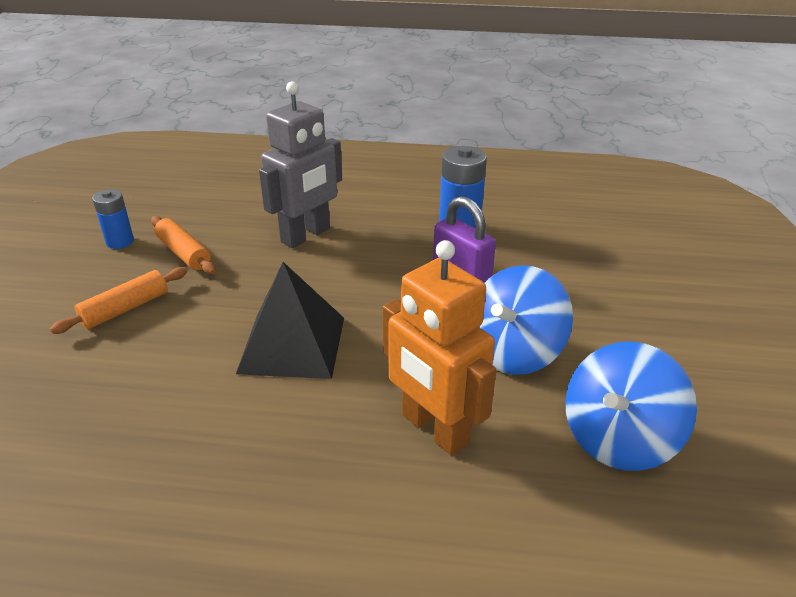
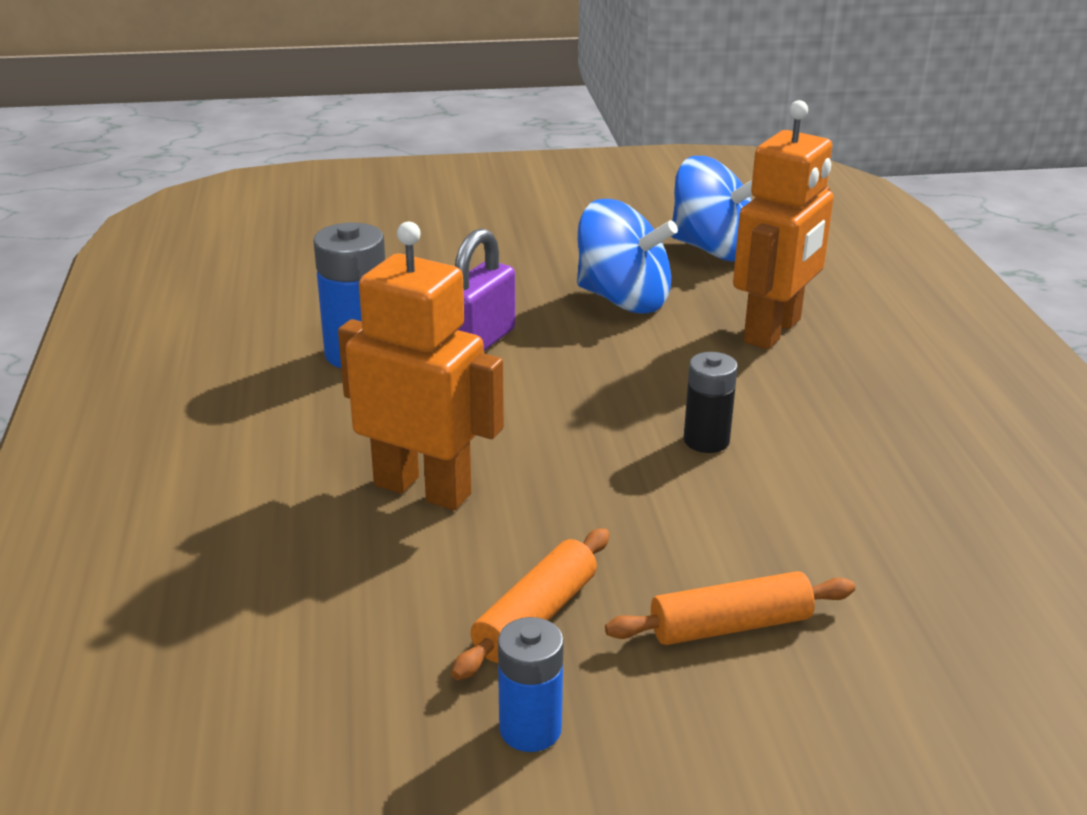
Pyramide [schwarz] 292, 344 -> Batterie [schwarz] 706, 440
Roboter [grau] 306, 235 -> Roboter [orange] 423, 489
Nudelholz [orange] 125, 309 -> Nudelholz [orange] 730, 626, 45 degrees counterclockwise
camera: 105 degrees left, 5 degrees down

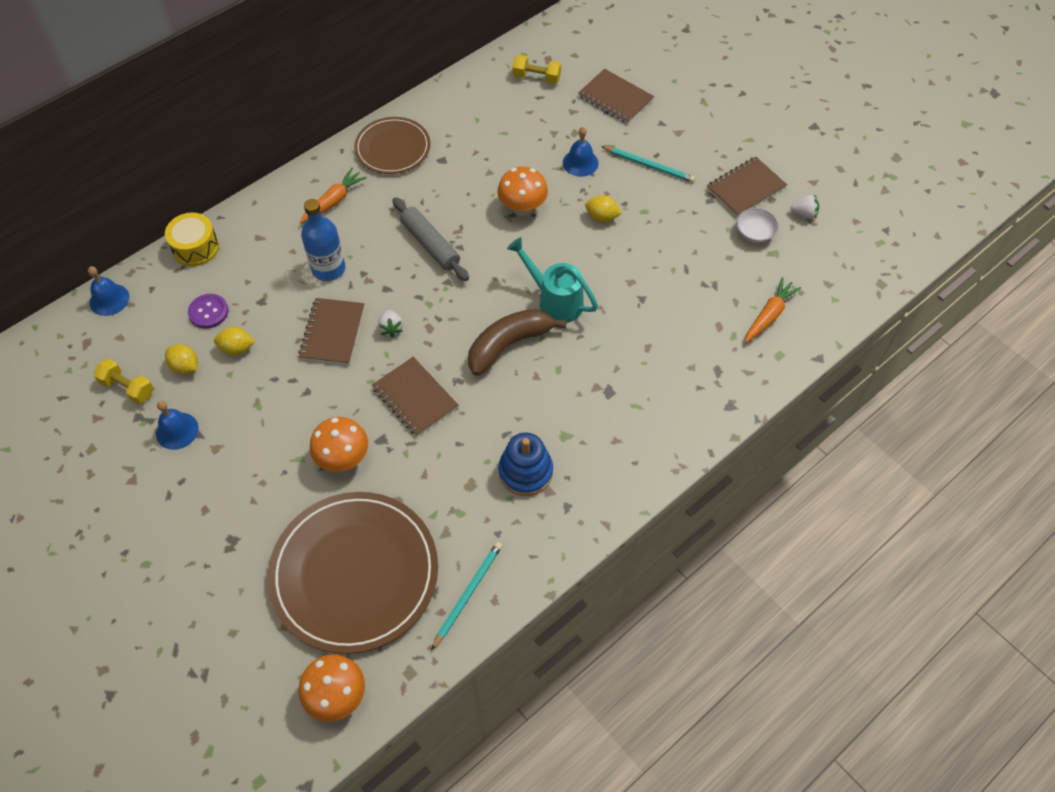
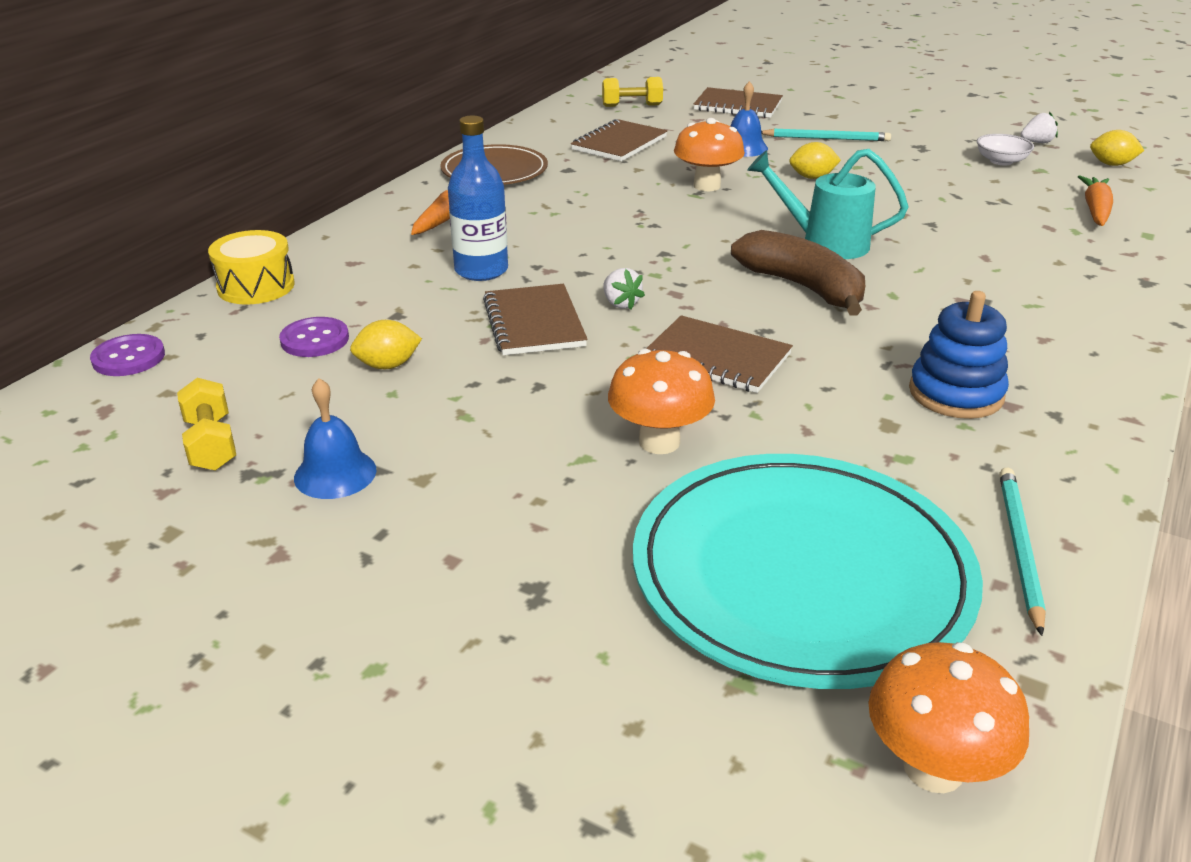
Nudelholz [grau] 430, 244 -> none
Zitrone [gelb] 185, 366 -> Zitrone [gelb] 1111, 164, relocated
Notizbuch [braun] 745, 188 -> Notizbuch [braun] 619, 143, relocated
Glocke [blau] 109, 299 -> Knopf [lila] 128, 358
Teller [braun] 354, 573 -> Teller [türkis] 801, 573
Hantel [gelb] 128, 388 -> Hantel [gelb] 211, 444, 60 degrees clockwise
Banane [braun] 509, 344 -> Banane [braun] 803, 287, 105 degrees clockwise
camera: 20 degrees left, 25 degrees down

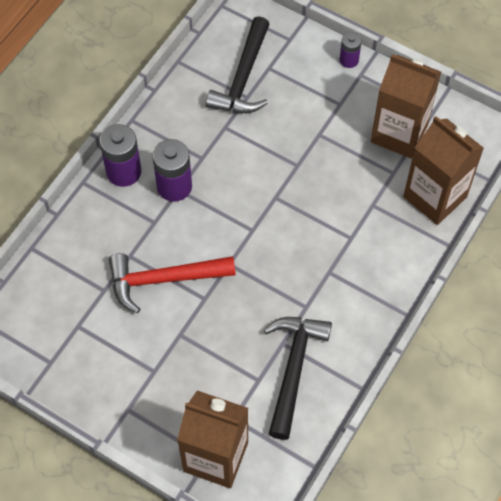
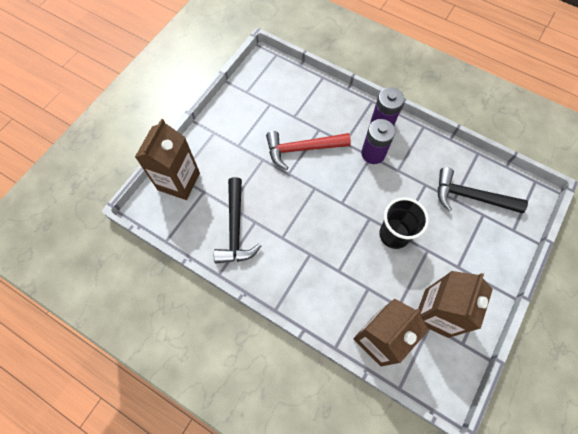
Batterie [lila] 349, 60 -> none
none -> Becher [schwarz] 394, 234
Hammer [rot] 163, 280 -> Hammer [rot] 302, 149, 90 degrees counterclockwise
Hammer [schwarz] 293, 369 -> Hammer [schwarz] 235, 228, 75 degrees clockwise
camera: 90 degrees right, 5 degrees up

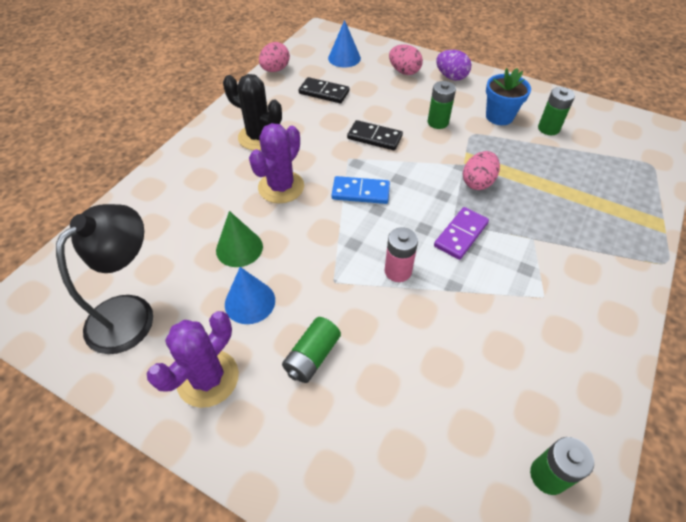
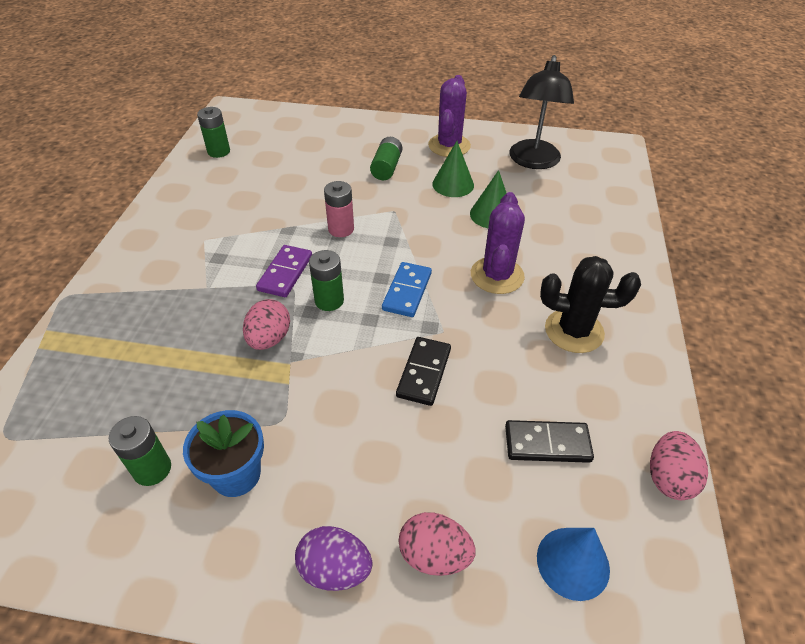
Batterie [grün] 438, 122 -> Batterie [grün] 329, 301, relocated
Kegel [blau] 250, 302 -> Kegel [grün] 453, 184
Dominostein [blau] 360, 192 -> Dominostein [blau] 407, 291, 60 degrees counterclockwise
Dominostein [schwarz] 374, 137 -> Dominostein [schwarz] 423, 372, 75 degrees counterclockwise
camera: 160 degrees right, 5 degrees down

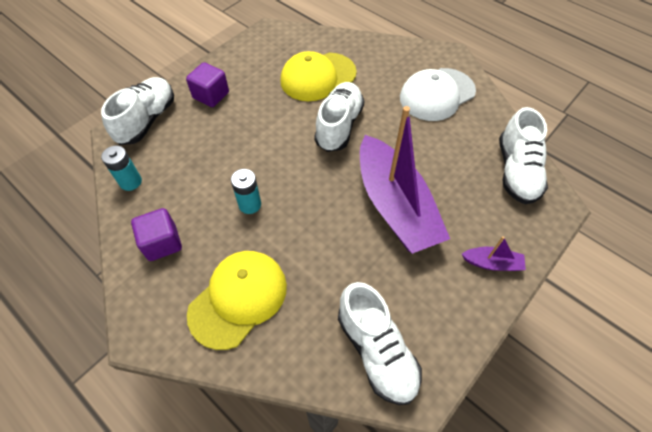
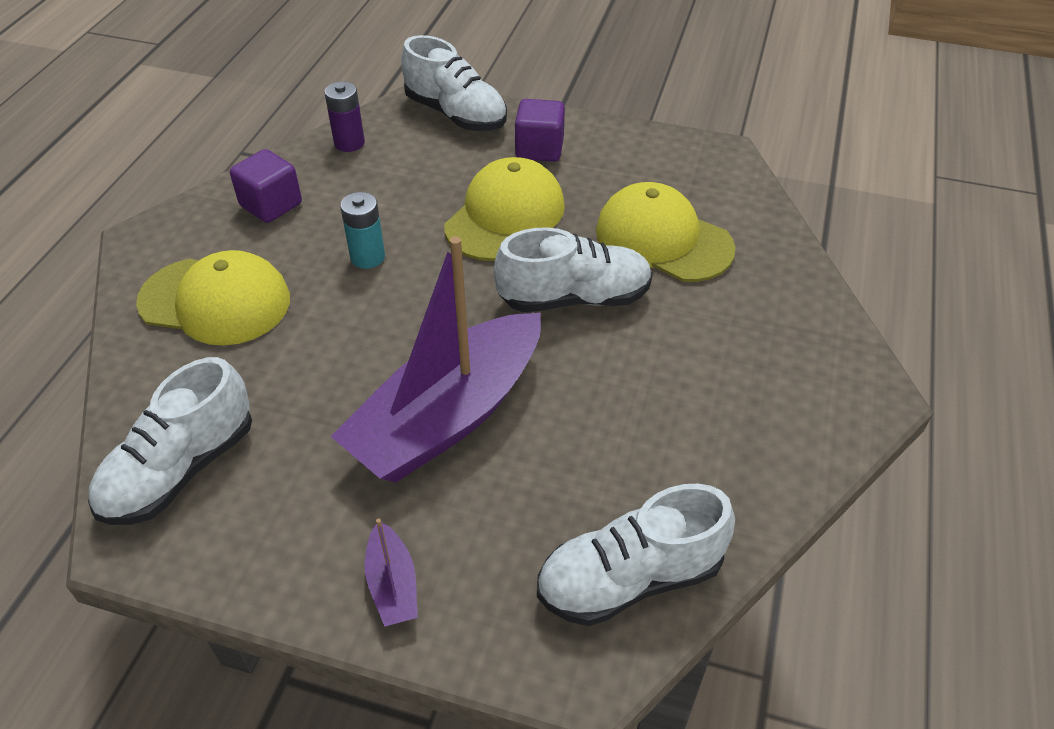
Kappe [weiß] 437, 94 -> none
none -> Kappe [gelb] 505, 216
Batterie [türkis] 130, 182 -> Batterie [lila] 349, 143
Schuh [weiß] 147, 120 -> Schuh [weiß] 456, 114, 45 degrees clockwise
camera: 65 degrees right, 10 degrees down

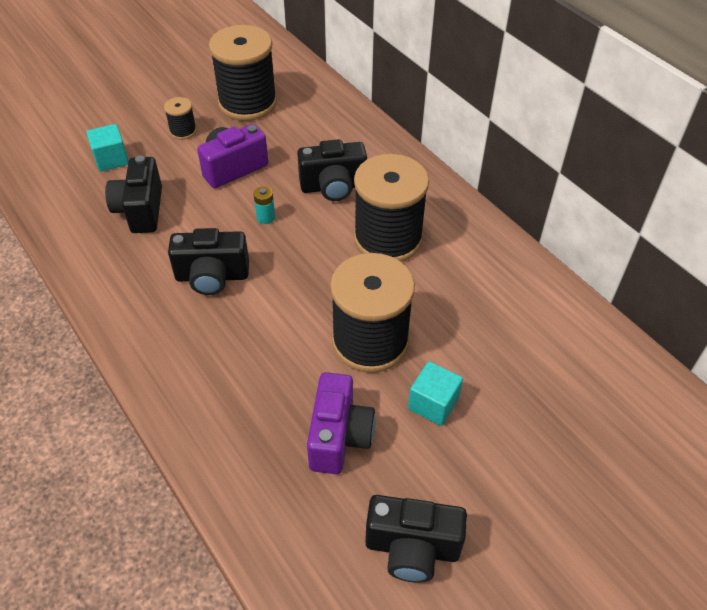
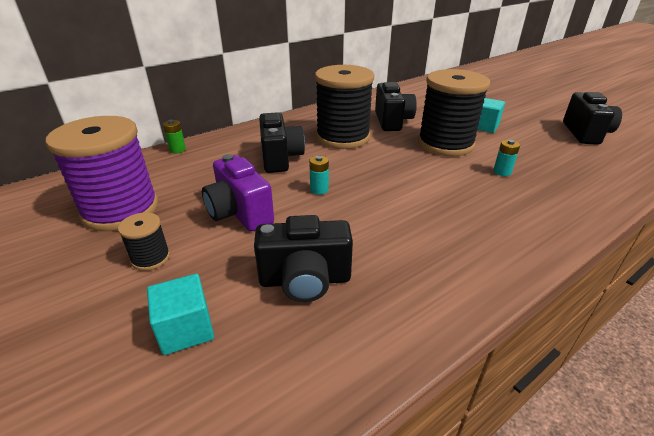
Kamera [lila] 339, 437 -> none
none -> Batterie [grün] 177, 150
none -> Batterie [türkis] 502, 172
Kamera [schwarz] 212, 277 -> Kamera [schwarz] 392, 121, relocated
Garnrolle [schwarz] 247, 103 -> Garnrolle [lila] 121, 210
camera: 90 degrees left, 15 degrees down

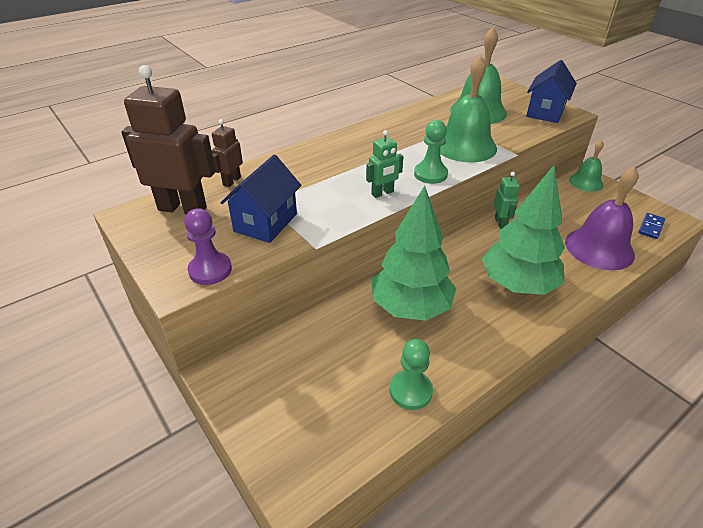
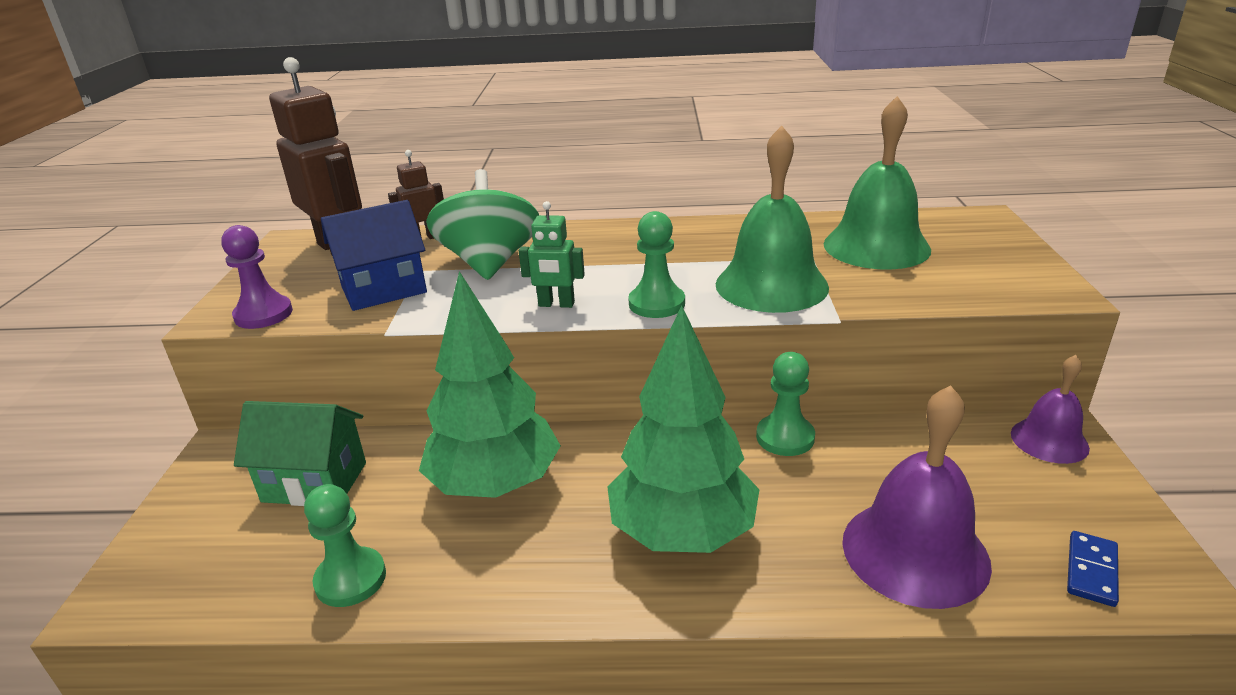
Haus [blau] 545, 112 -> none
none -> Haus [grün] 315, 482
none -> Kreisel [grün] 489, 263
Roboter [grün] 500, 223 -> Bauer [grün] 785, 437
Glocke [grün] 586, 182 -> Glocke [lila] 1049, 440
Dominostein [blau] 651, 227 -> Dominostein [blau] 1091, 570, 45 degrees counterclockwise
camera: 40 degrees right, 10 degrees down

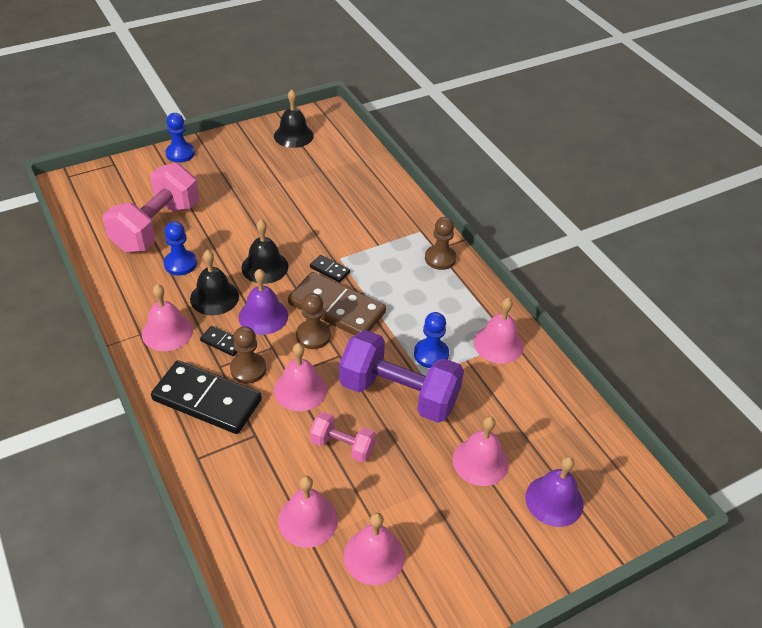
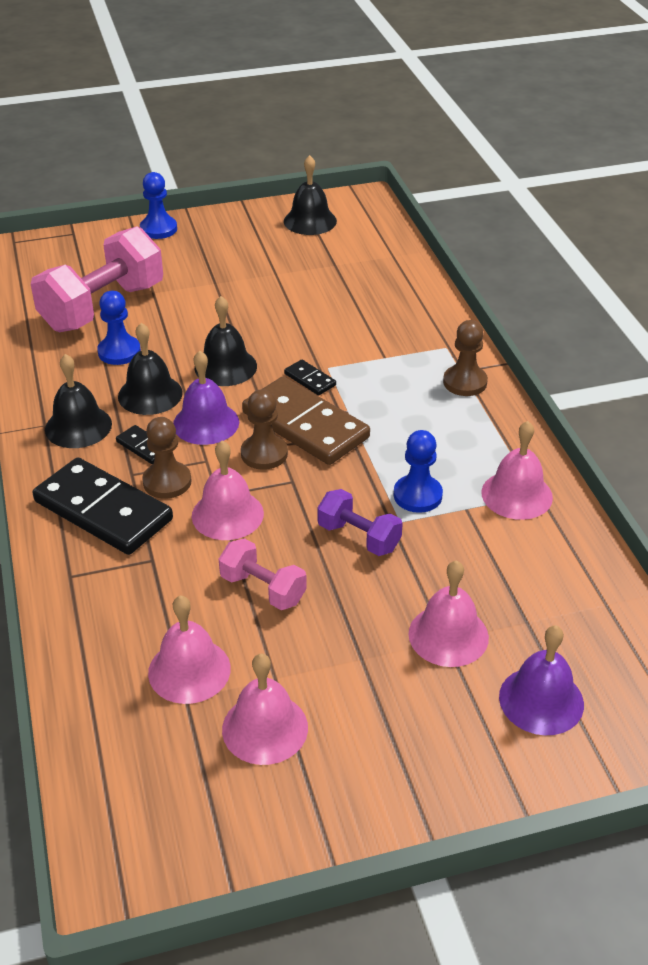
Glocke [rosa] 167, 332 -> Glocke [schwarz] 78, 426
Hantel [lila] 399, 394 -> Hantel [lila] 359, 537, x0.51
camera: 15 degrees right, 5 degrees down

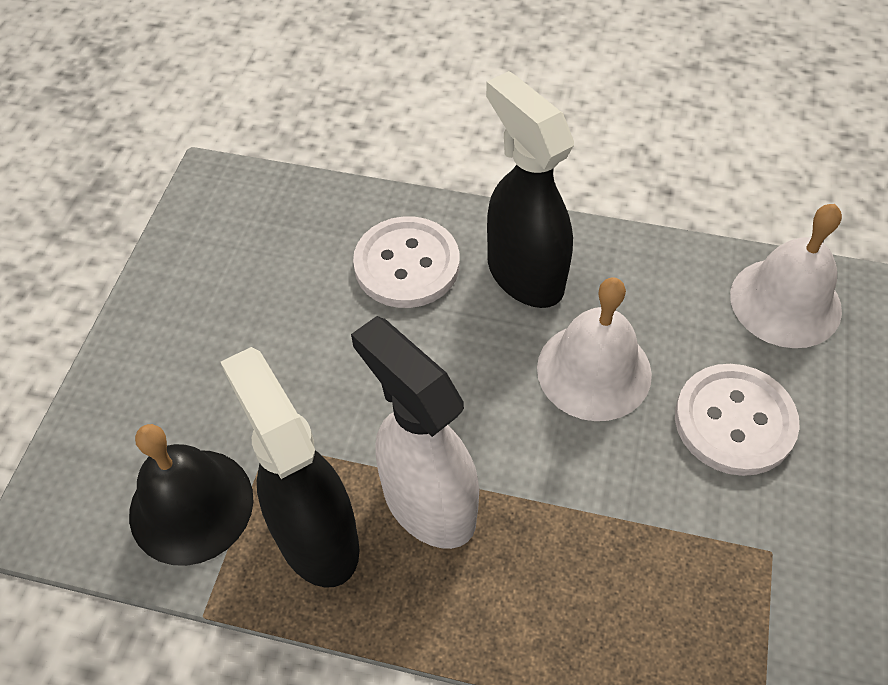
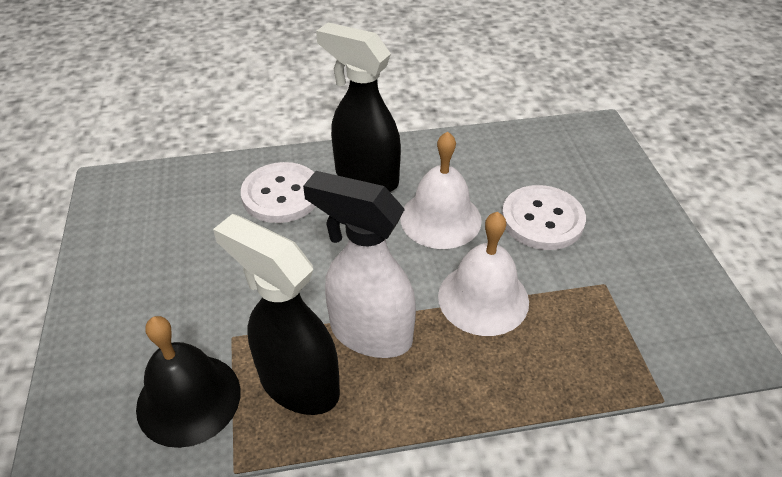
Glocke [weiß] 785, 302 -> Glocke [weiß] 483, 298, relocated
camera: 25 degrees left, 10 degrees down

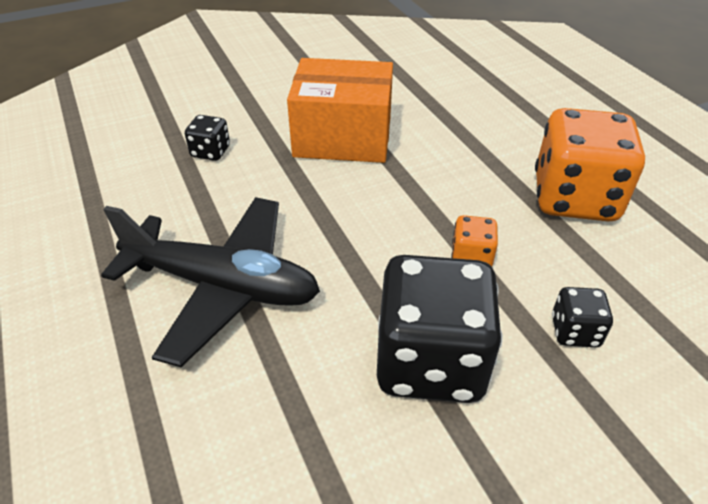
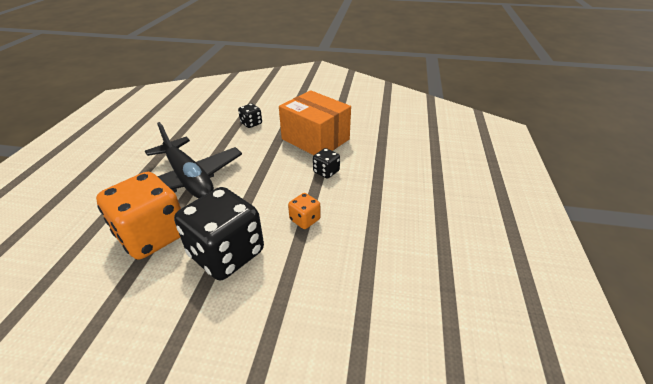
Spielwürfel [orange] 574, 198 -> Spielwürfel [orange] 153, 235, relocated
Spielwürfel [schwarz] 575, 331 -> Spielwürfel [schwarz] 326, 172, relocated
camera: 35 degrees right, 5 degrees down

